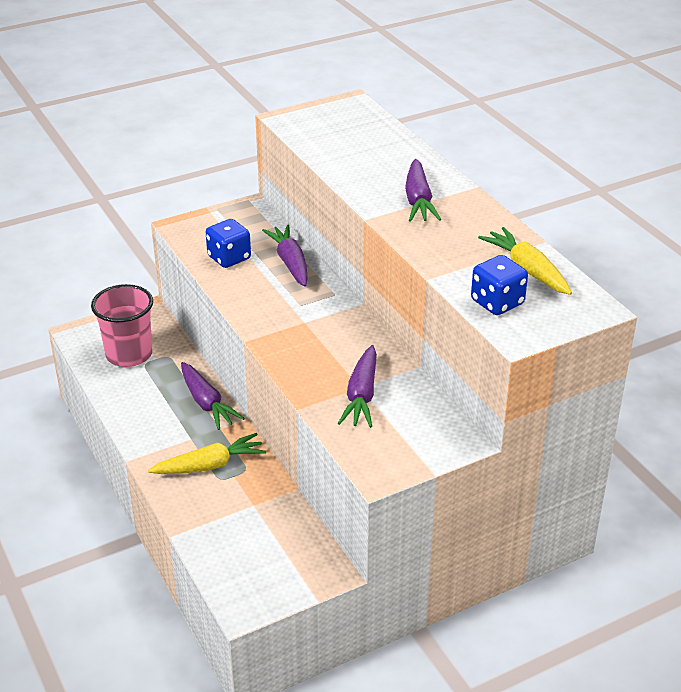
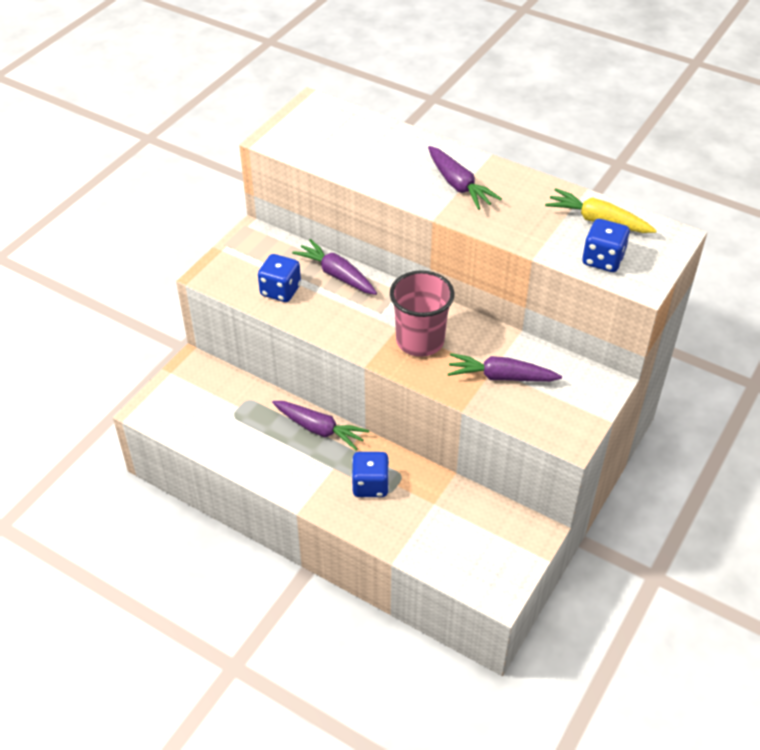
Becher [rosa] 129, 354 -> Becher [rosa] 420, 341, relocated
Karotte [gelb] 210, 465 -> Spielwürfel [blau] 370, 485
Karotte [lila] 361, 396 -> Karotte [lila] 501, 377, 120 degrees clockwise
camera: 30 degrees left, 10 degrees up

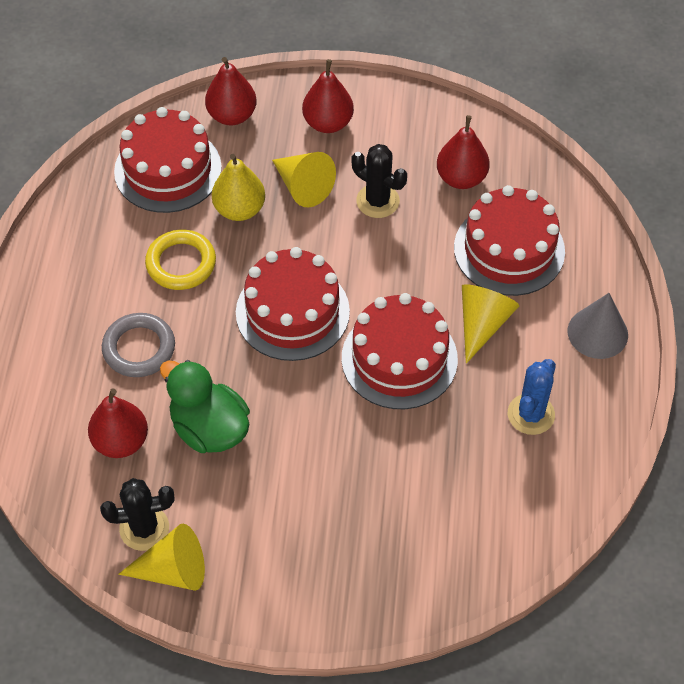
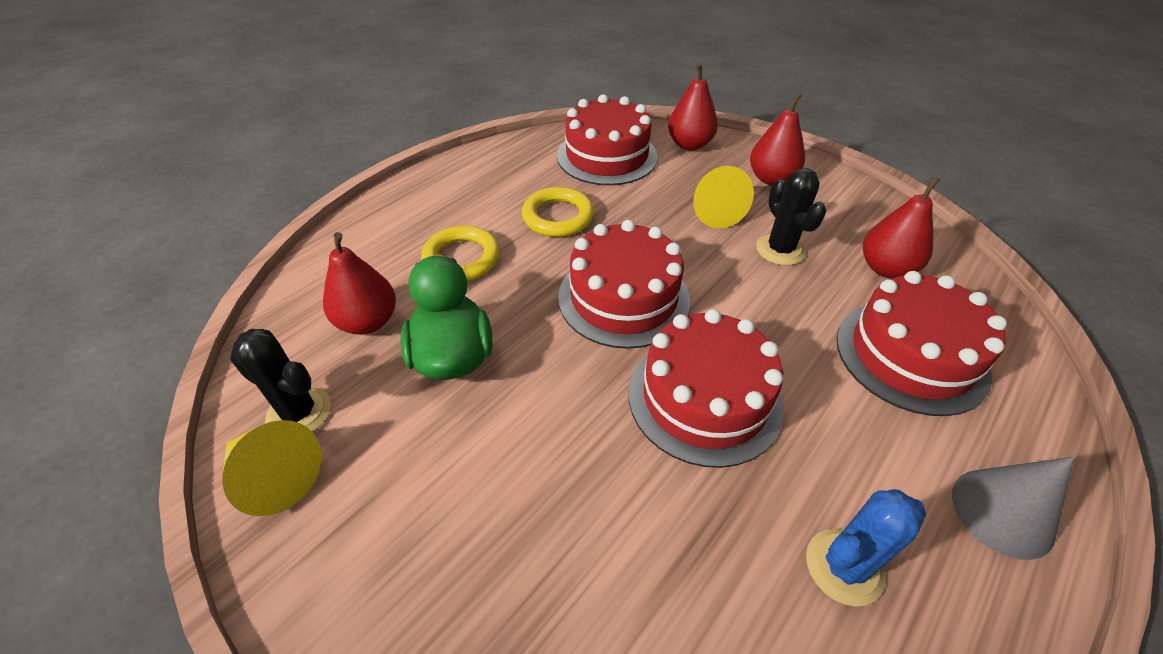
Birne [gelb] 239, 209 -> none
Kegel [gelb] 482, 324 -> none
Ring [grau] 139, 348 -> Ring [gelb] 462, 259
camera: 35 degrees right, 10 degrees down

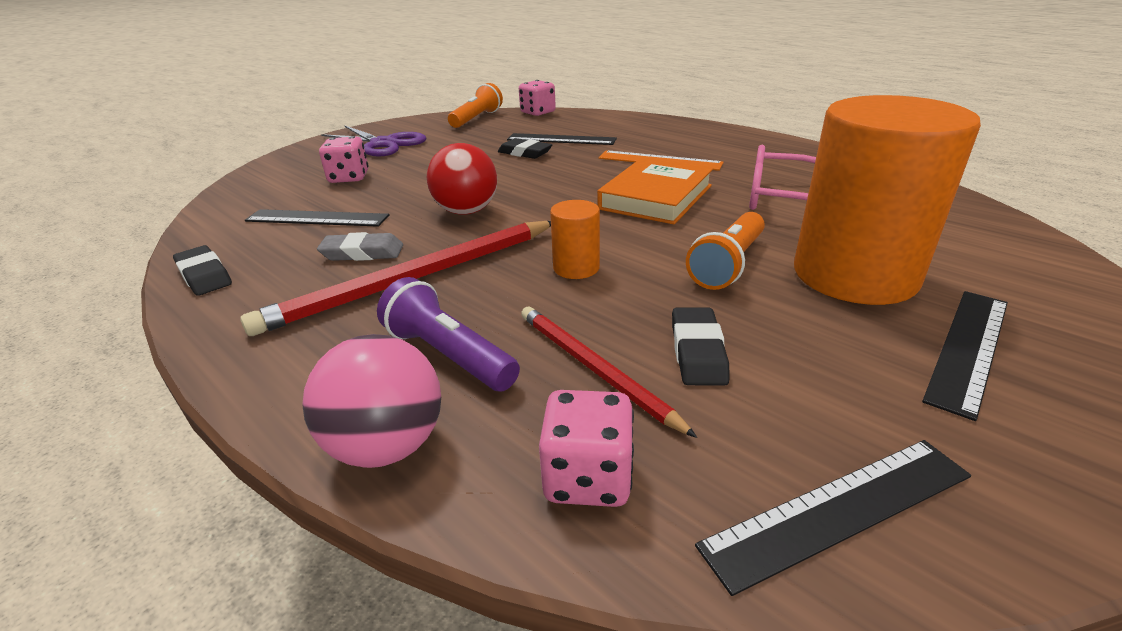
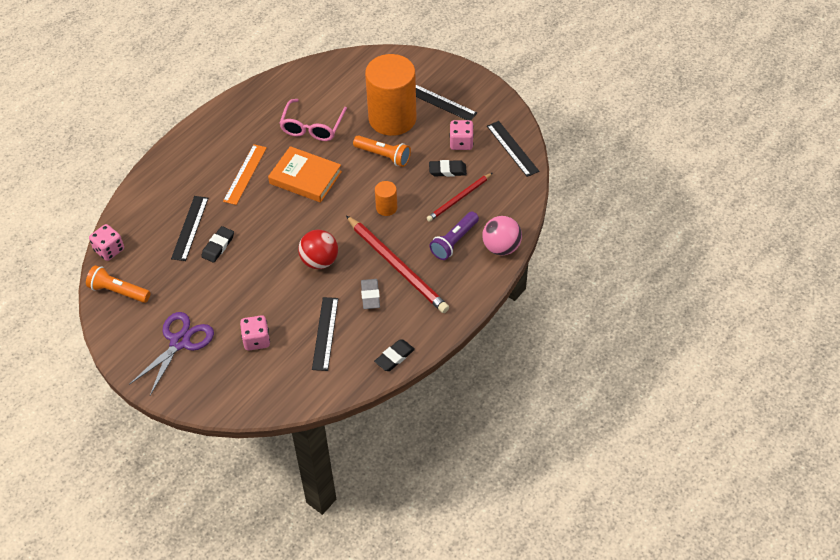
Spielwürfel [rosa] 588, 477 -> Spielwürfel [rosa] 461, 143, relocated
camera: 95 degrees left, 20 degrees up

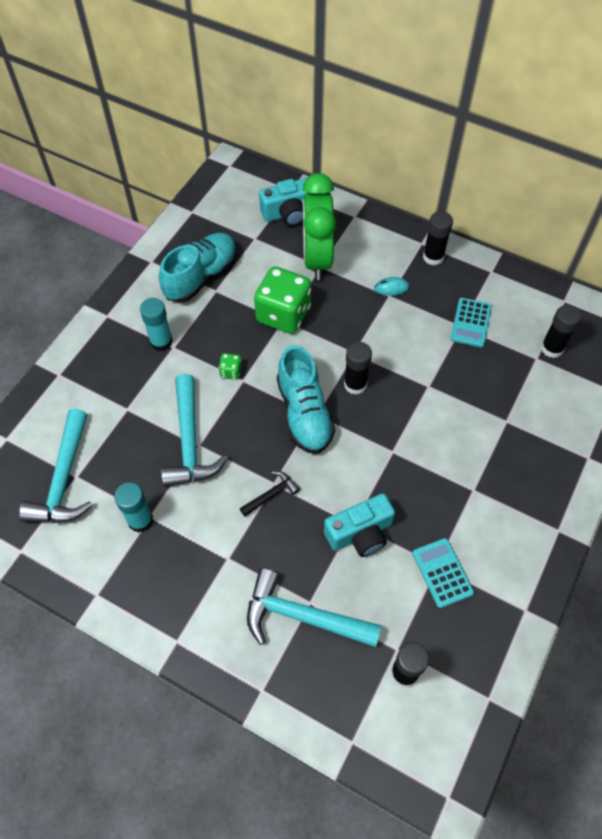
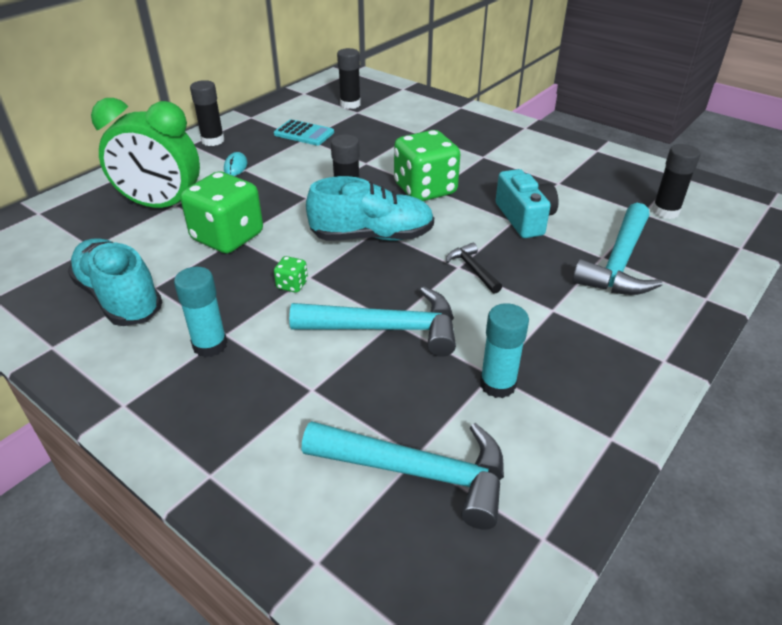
Kamera [türkis] 289, 213 -> none
Taschenrechner [türkis] 442, 573 -> none
none -> Spielwürfel [grün] 425, 189
camera: 80 degrees left, 20 degrees down

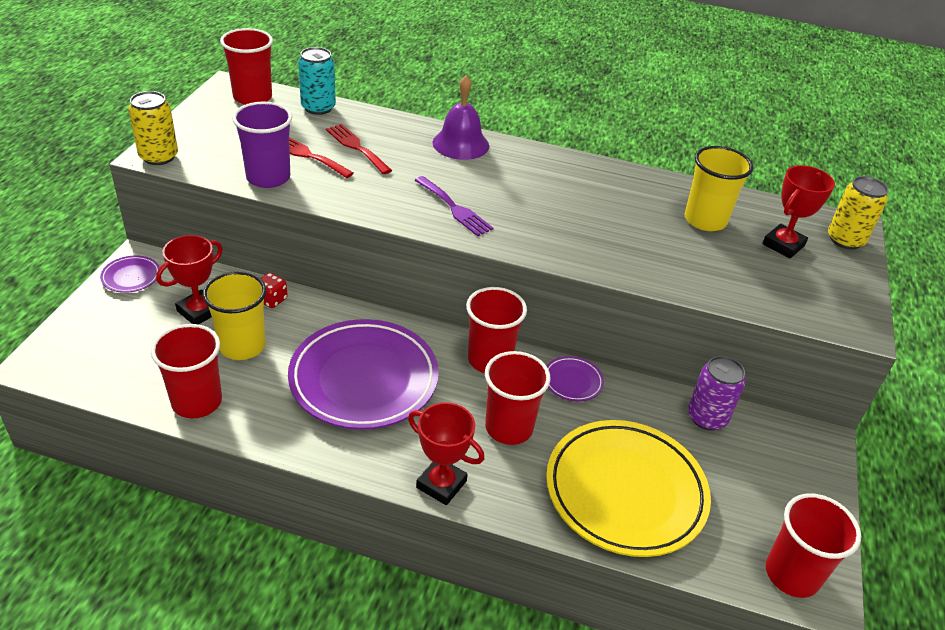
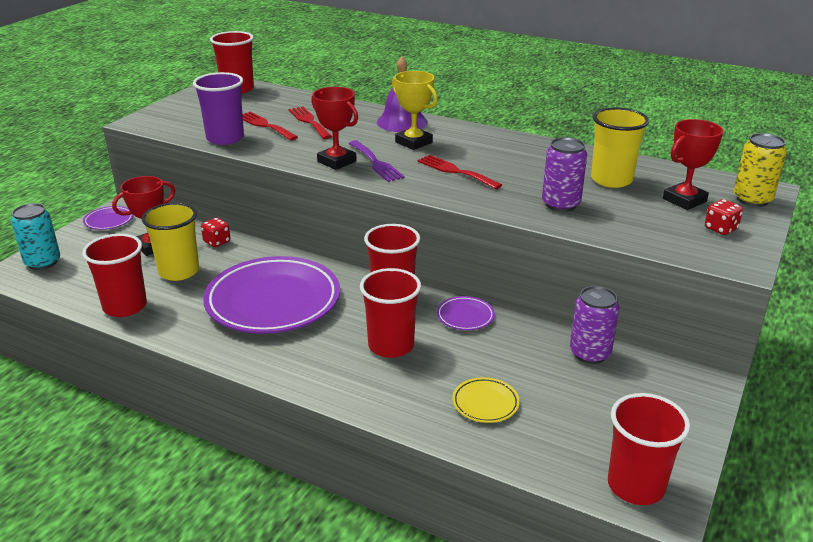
Dose [gelb] 159, 157 -> none
none -> Pokal [gelb] 413, 142
none -> Gabel [rot] 455, 171
none -> Dose [lila] 561, 204
none -> Spielwürfel [rot] 720, 229
Dose [türkis] 318, 107 -> Dose [türkis] 43, 262, relocated
Pokal [rot] 441, 484 -> Pokal [rot] 336, 161, relocated
Teller [gelb] 625, 492 -> Teller [gelb] 485, 403, x0.42
camera: 15 degrees right, 10 degrees down

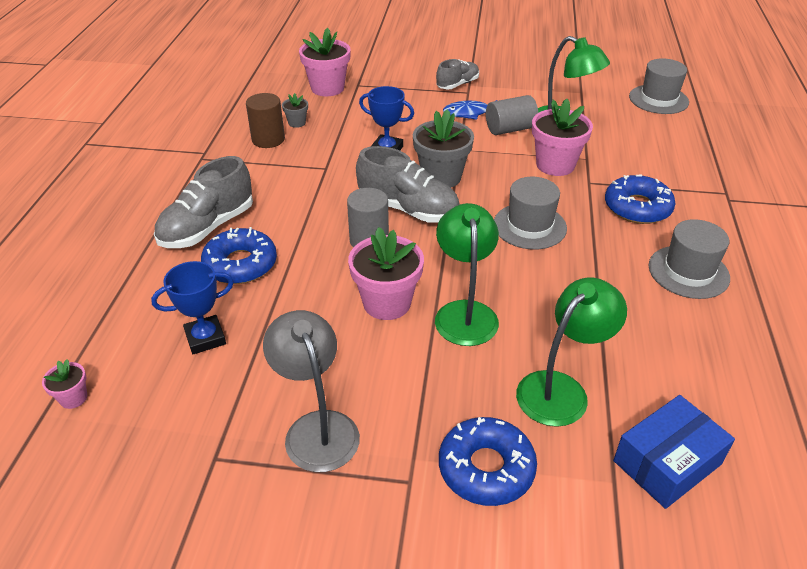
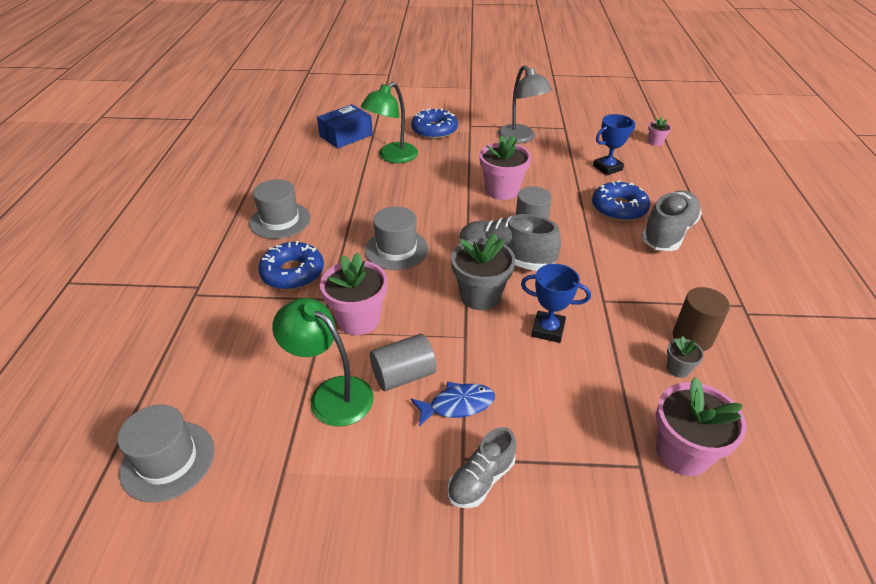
Lampe [grün] 464, 312 -> none
camera: 175 degrees right, 0 degrees up

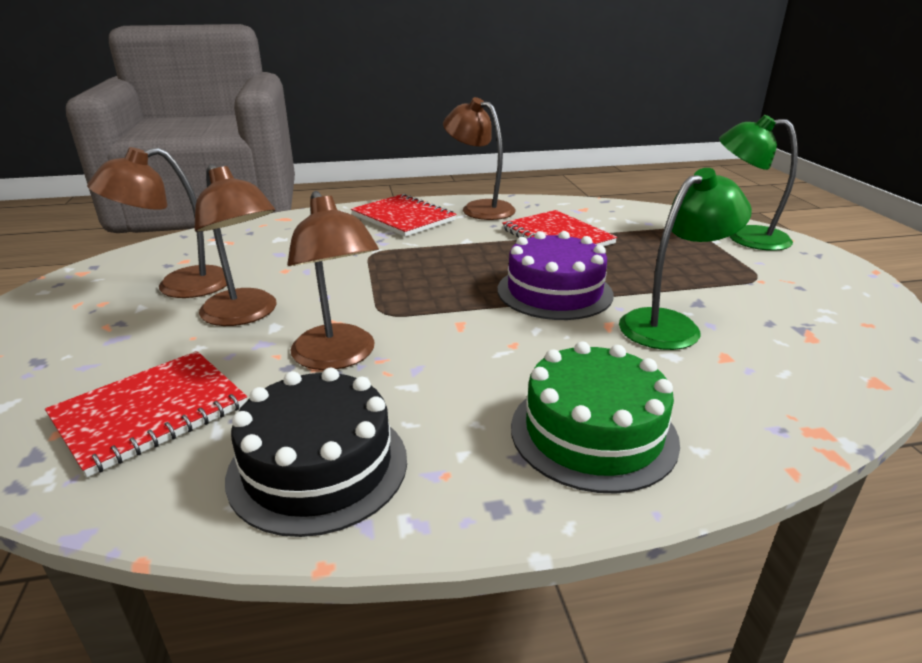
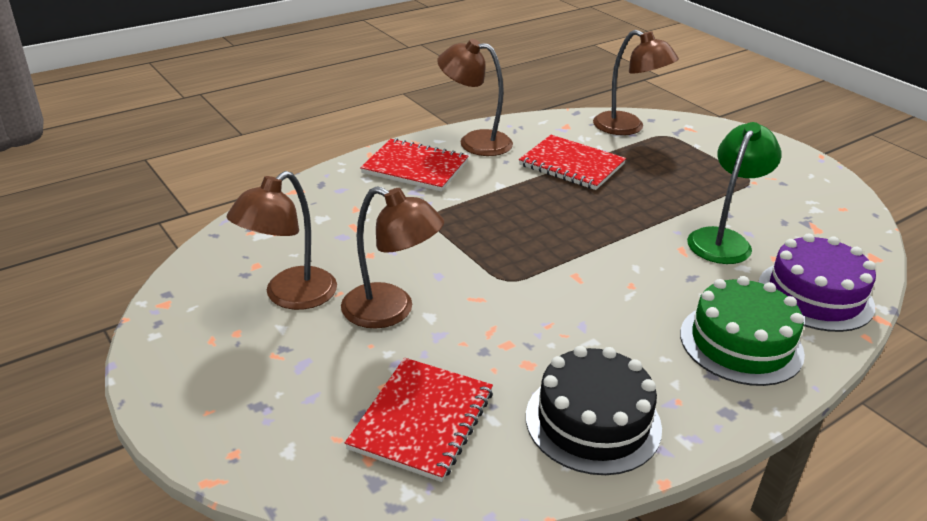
Lampe [grün] 745, 237 -> none
Lampe [braun] 338, 357 -> Lampe [braun] 627, 128, relocated
Kuchen [lila] 554, 292 -> Kuchen [lila] 815, 295, relocated
camera: 25 degrees left, 5 degrees up

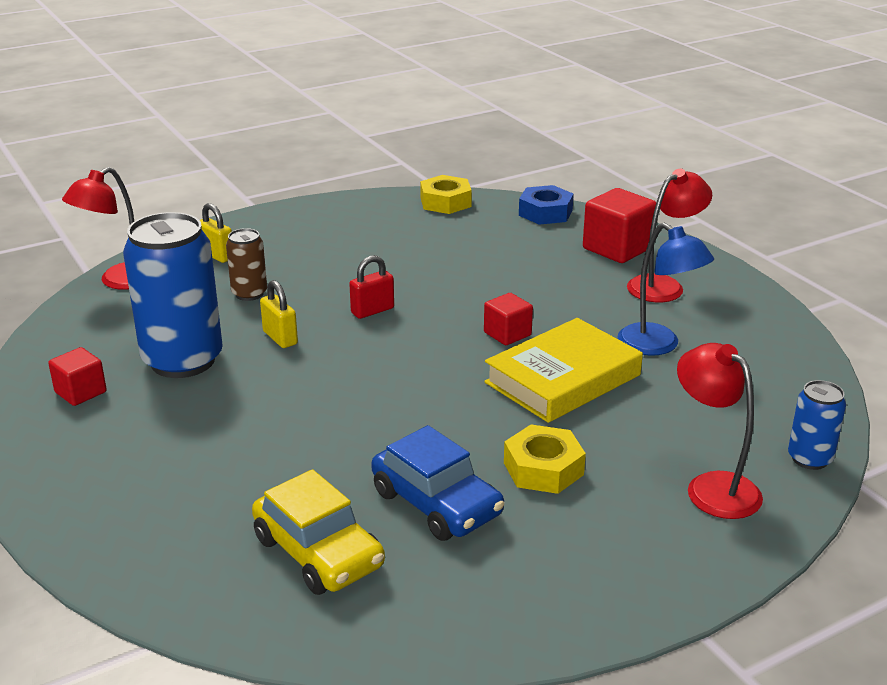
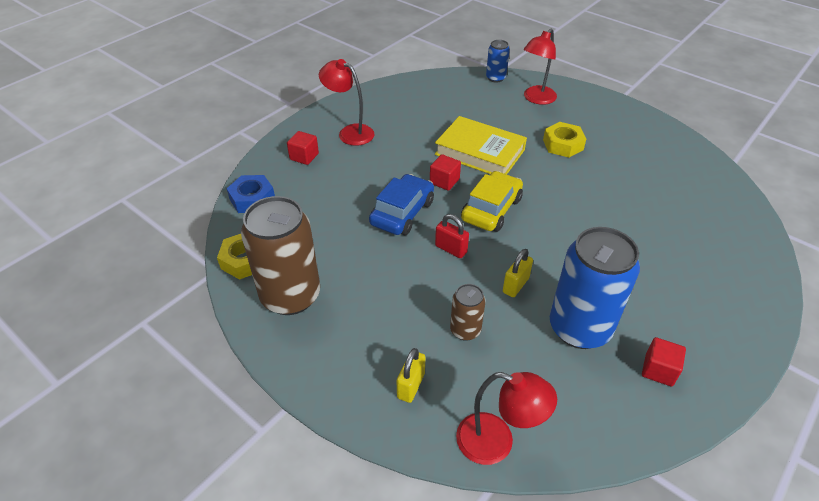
Lampe [blau] 658, 346 -> none
none -> Dose [braun] 290, 296
Auto [gelb] 318, 552 -> Auto [gelb] 491, 209, relocated
Auto [blau] 436, 503 -> Auto [blau] 402, 213, relocated
Kubus [rot] 617, 248 -> Kubus [rot] 304, 156, x0.60
camera: 110 degrees left, 15 degrees up

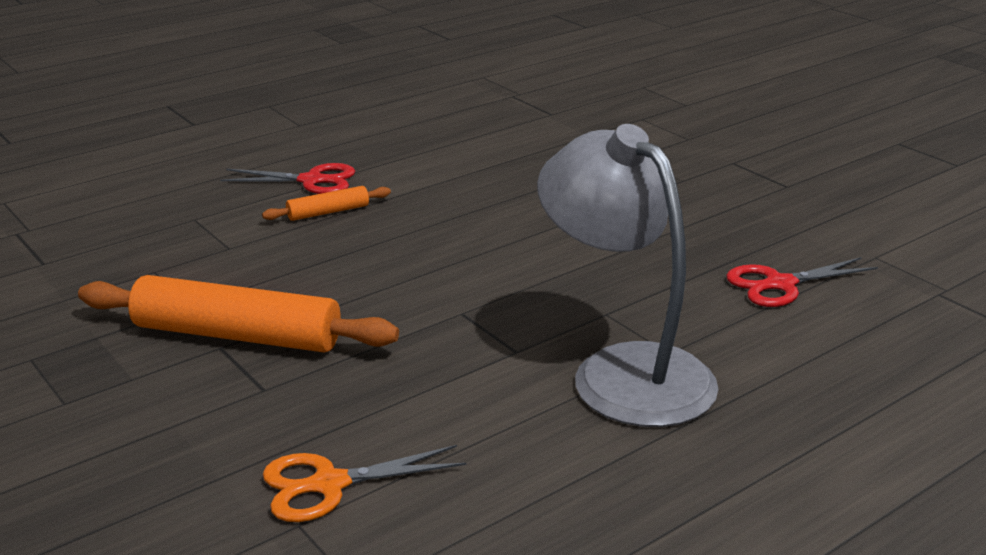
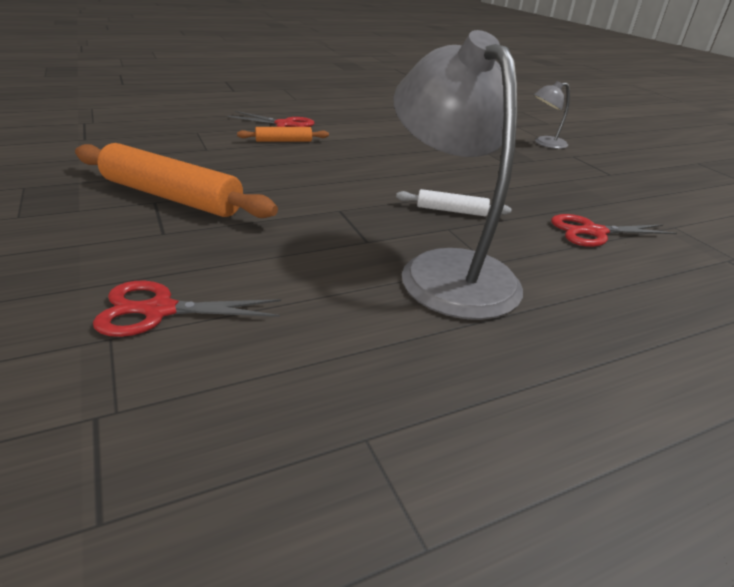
none -> Nudelholz [weiß] 451, 211
none -> Lampe [grau] 545, 144
Schere [orange] 329, 484 -> Schere [rot] 159, 310
camera: 10 degrees right, 5 degrees up

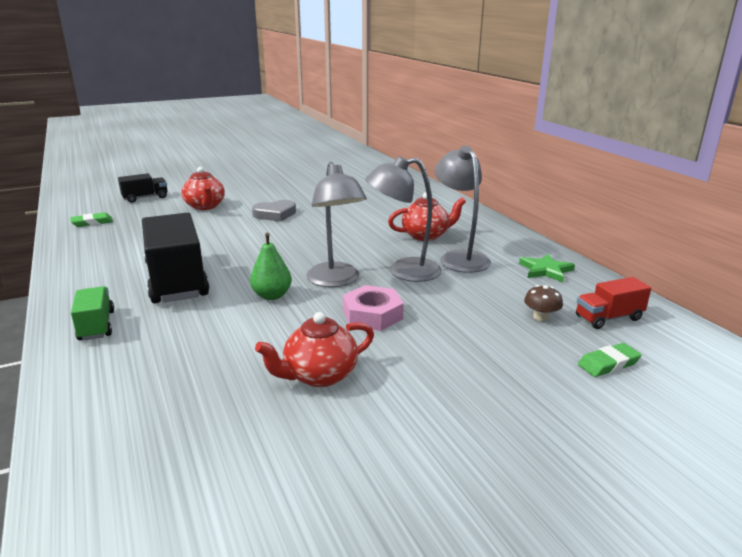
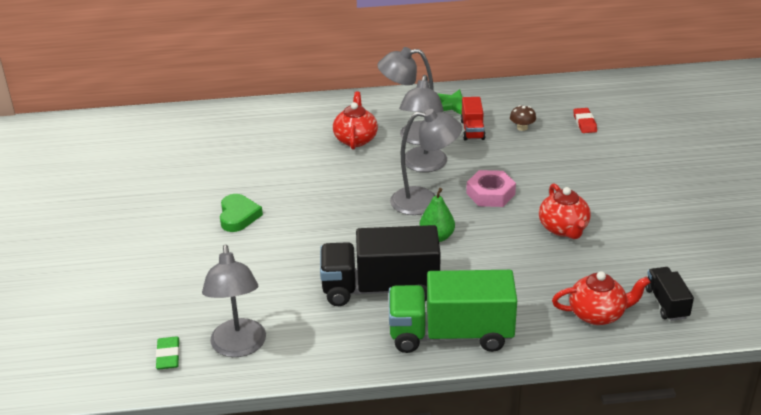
none -> Lampe [grau] 239, 347
Lastwagen [schwarz] 145, 198 -> Lastwagen [schwarz] 666, 303, relocated
Teekanne [rot] 205, 206 -> Teekanne [rot] 597, 314, relocated
Lastwagen [rot] 608, 318 -> Lastwagen [rot] 472, 130, relocated
Herz [grau] 275, 214 -> Herz [grün] 238, 216
Radiergummi [grün] 608, 364 -> Radiergummi [rot] 584, 123
Lastwagen [grün] 96, 326 -> Lastwagen [grün] 450, 334, x1.99
camera: 70 degrees left, 10 degrees up

